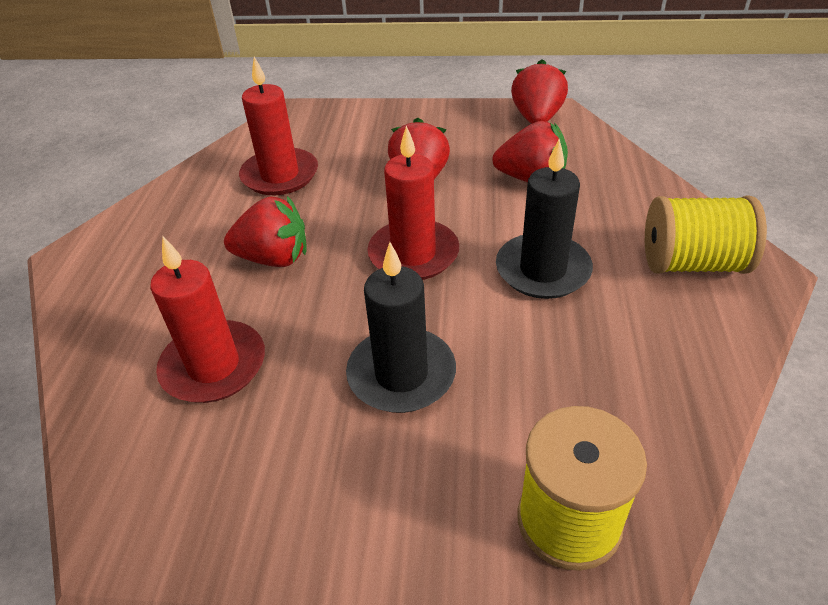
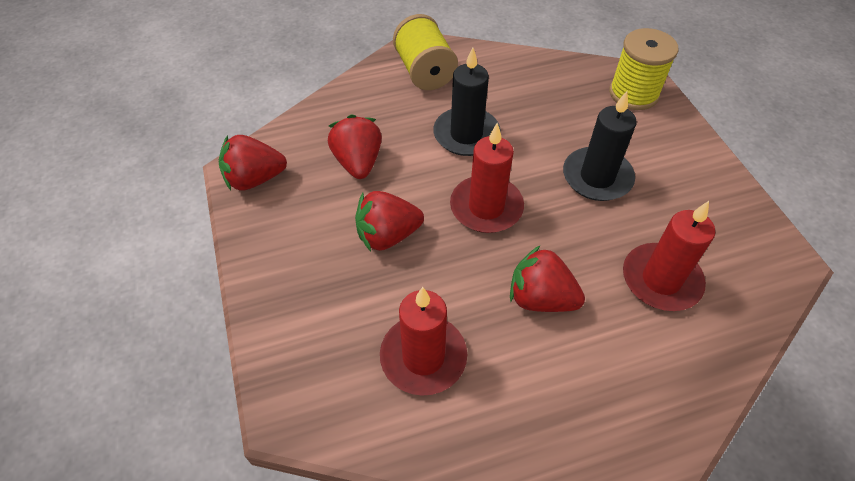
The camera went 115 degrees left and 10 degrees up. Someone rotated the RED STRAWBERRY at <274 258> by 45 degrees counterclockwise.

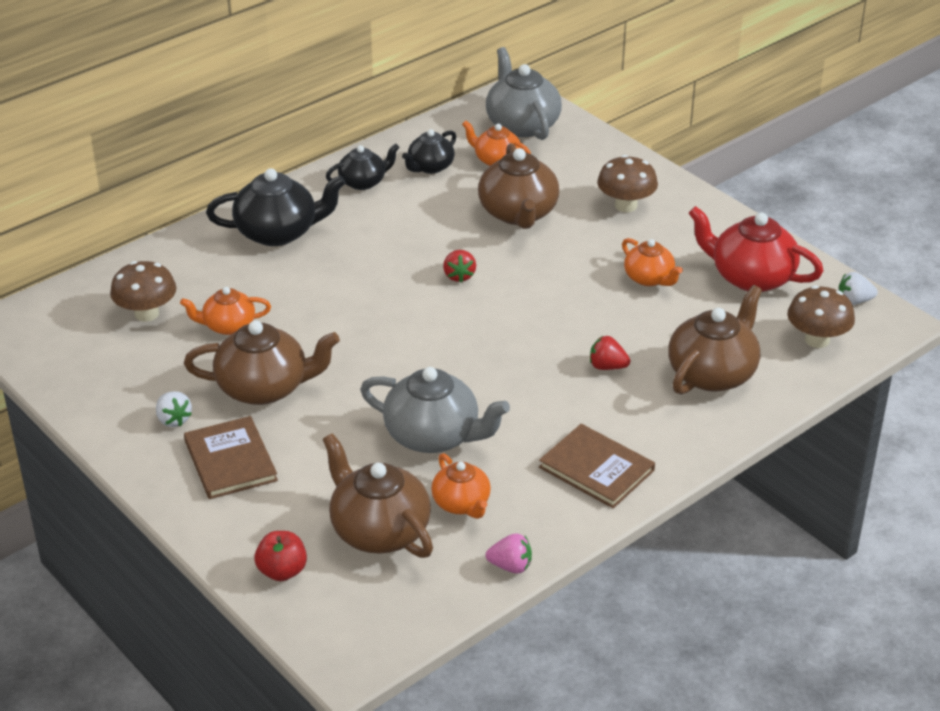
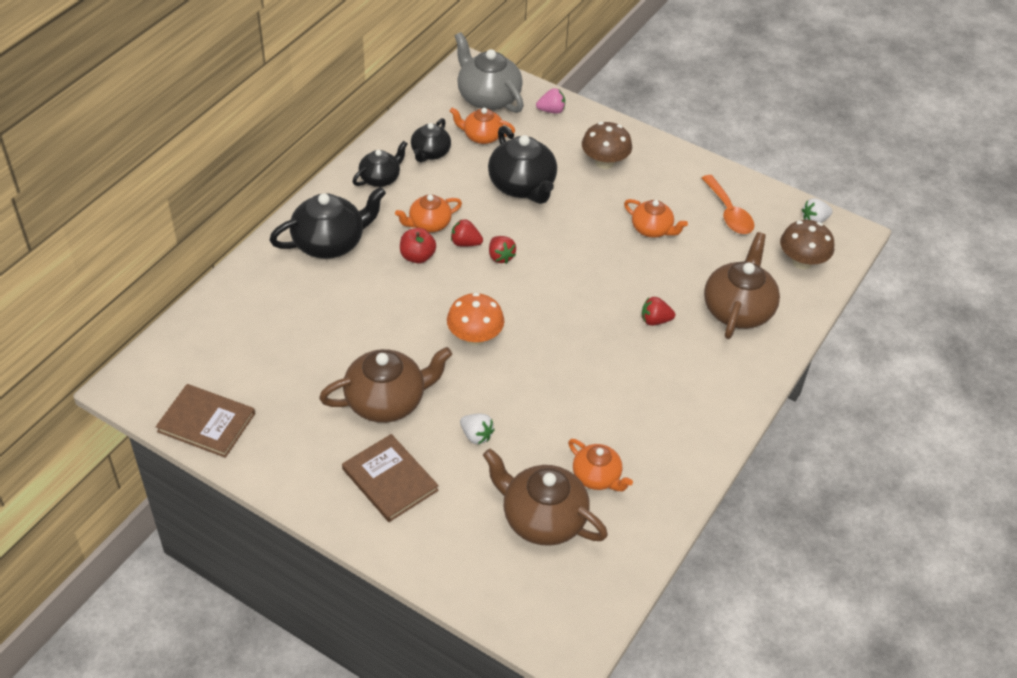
The camera went 20 degrees left and 10 degrees up. Someone took away the BROWN MUSHROOM at <146 313>. Someone carried the WHITE STRAWBERRY from <173 419> to <476 435>. Someone carried the ORANGE TEAPOT from <228 326> to <429 224>. Someone carried the RED APPLE from <282 571> to <417 256>. Someone took away the GREY TEAPOT at <433 436>. Someone repainted the BROWN TEAPOT at <518 213>, which became the BLACK TEAPOT at <522 186>. Someone carried the PINK STRAWBERRY from <510 566> to <551 110>. Someone carried the BROWN BOOK from <596 469> to <206 422>. Someone swapped the RED TEAPOT at <751 277> for the ORANGE SPOON at <729 213>. Someone put down the ORANGE MUSHROOM at <475 337>. Someone put down the RED STRAWBERRY at <465 243>.

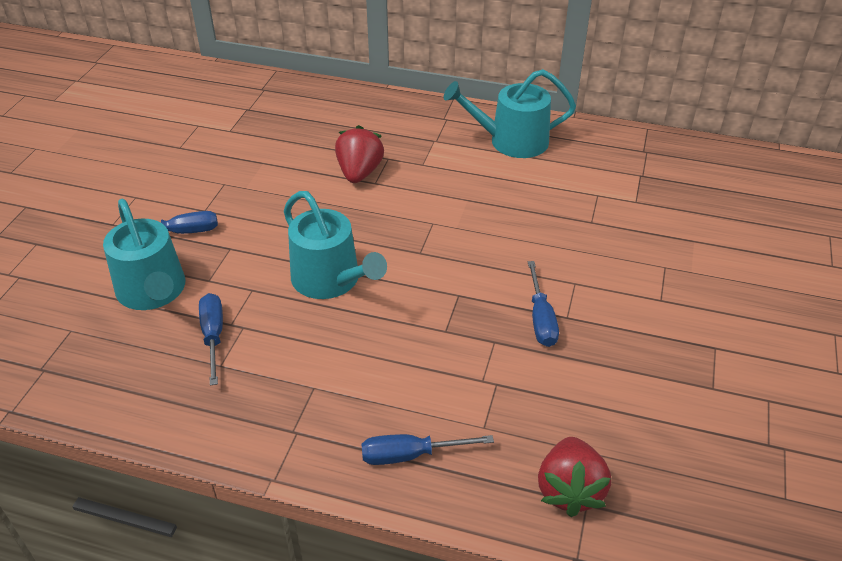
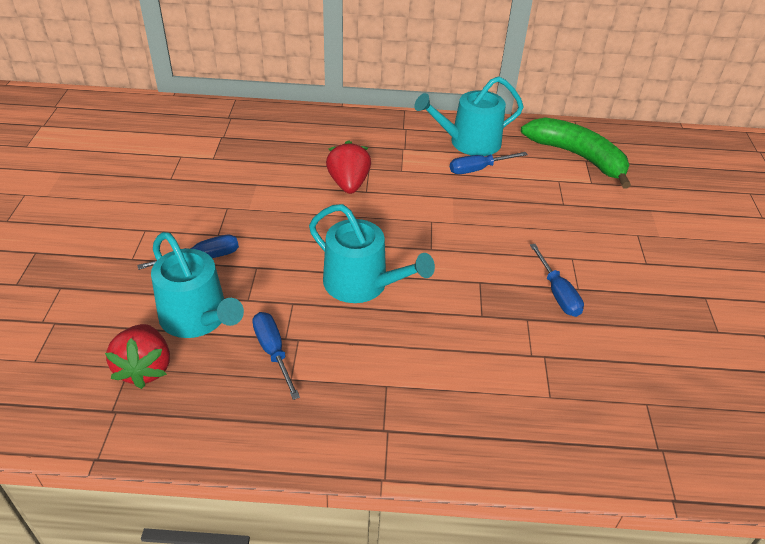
The camera went 15 degrees left and 0 degrees up. Someone carried the BLUE SCREWDRIVER from <410 455> to <478 169>. Someone carried the RED STRAWBERRY from <569 490> to <145 368>. Someone put down the GREEN BANANA at <578 157>.

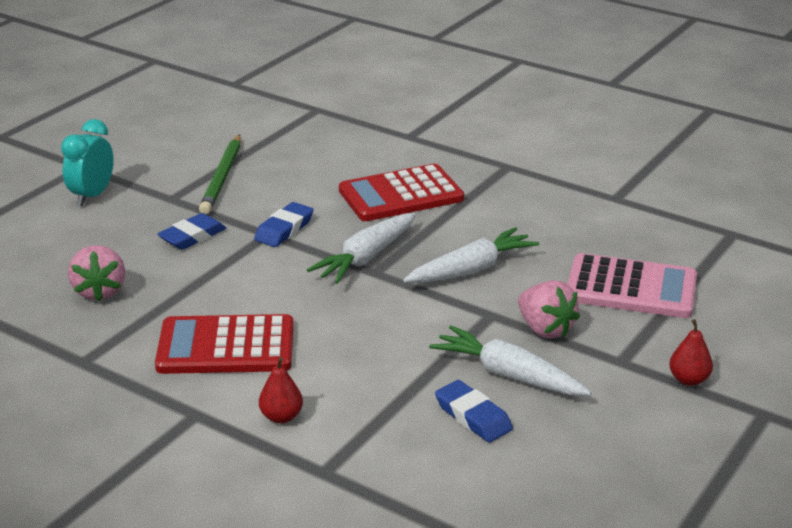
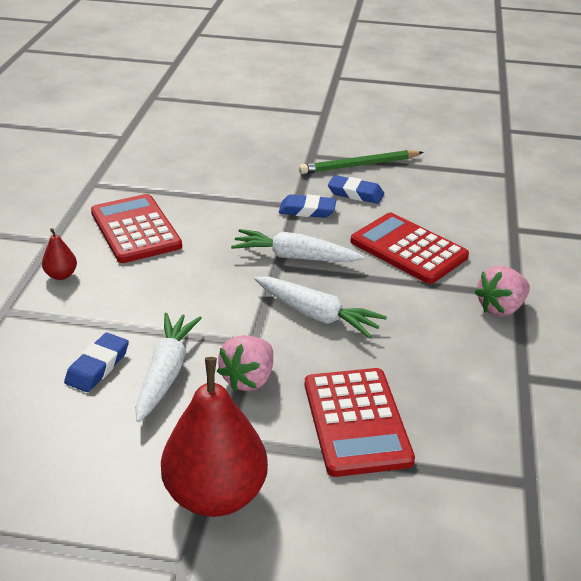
The camera went 65 degrees right and 5 degrees up. Someone took away the TURQUOISE CLOCK at <92 196>. Someone carried the PINK STRAWBERRY from <100 291> to <500 308>. Someone carried the BLUE ERASER from <192 236> to <355 193>. Someone repainted the PINK CALCULATOR at <631 288>, which became the RED CALCULATOR at <356 422>. Someone scaled the RED PEAR at <688 379> by 2.31.

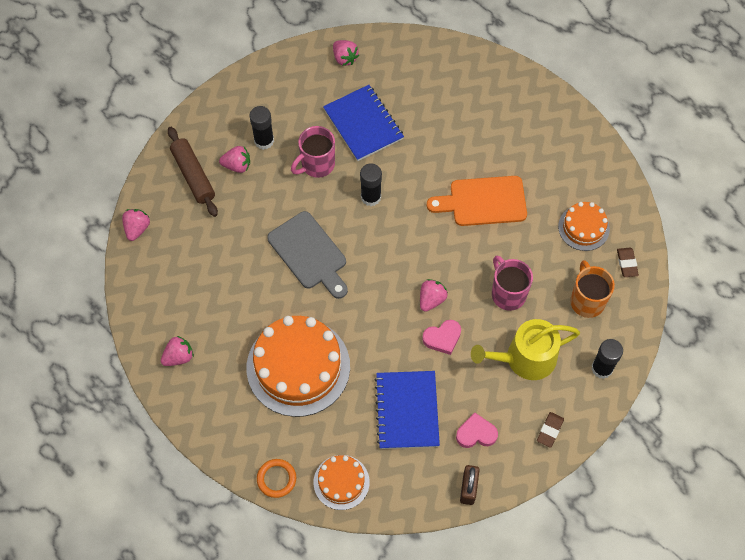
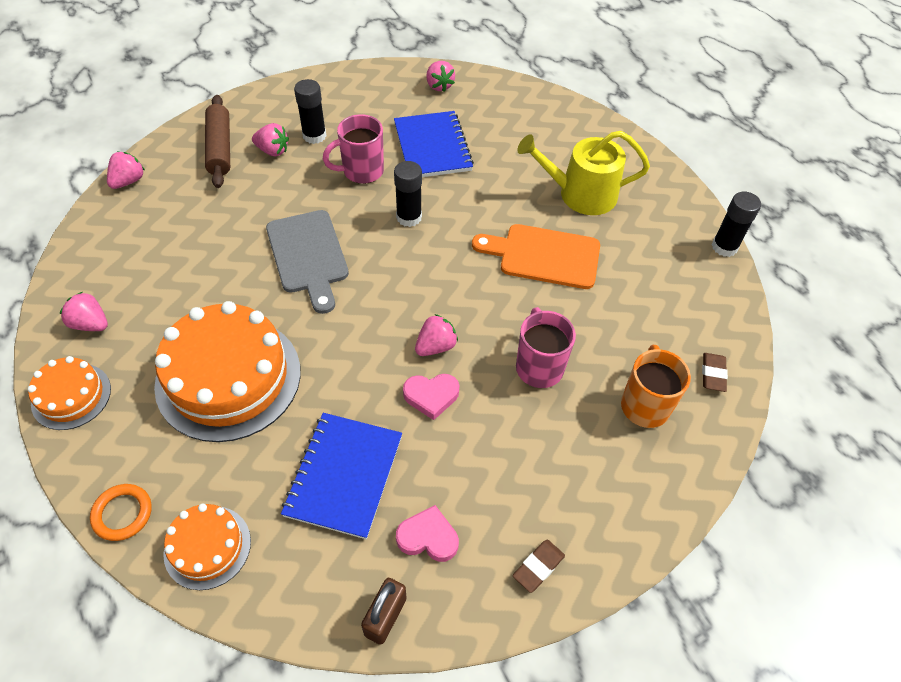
The camera went 15 degrees right and 10 degrees down. Someone rotated the PINK STRAWBERRY at <179 357> by 135 degrees counterclockwise. Someone carried the YELLOW WATERING CAN from <524 358> to <580 194>. Someone carried the ORANGE CAKE from <583 227> to <71 396>. Someone carried the BLACK GLUE STICK from <602 368> to <724 247>.

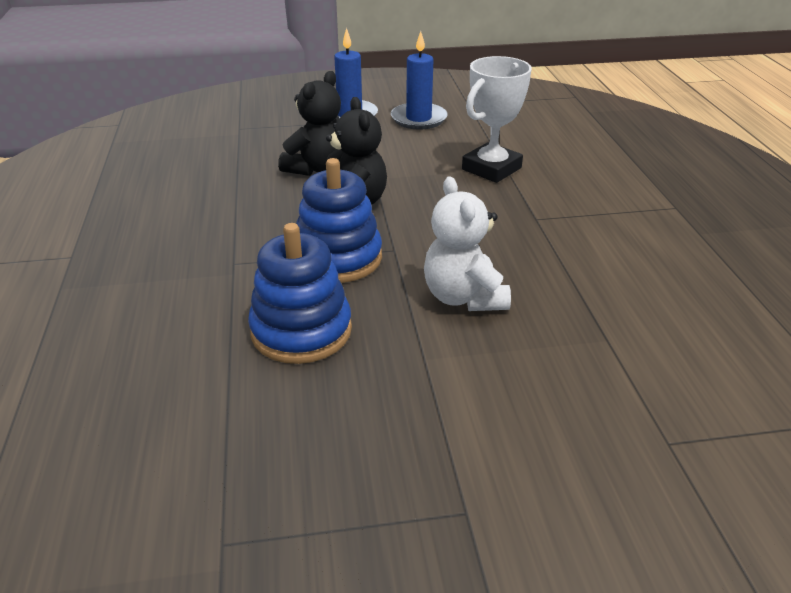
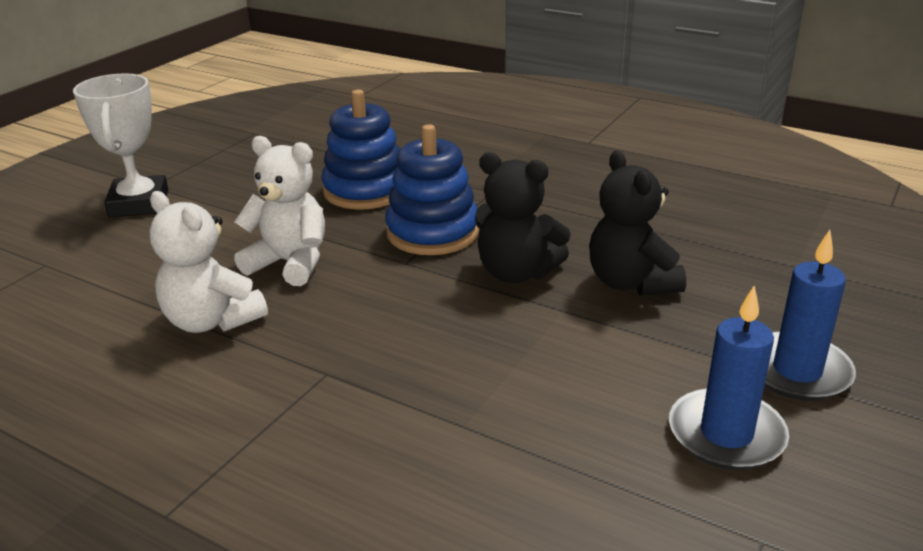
The camera went 130 degrees right and 5 degrees down. Someone carried the WHITE TROPHY from <491 169> to <139 203>. Someone put down the WHITE TEDDY BEAR at <212 321>.

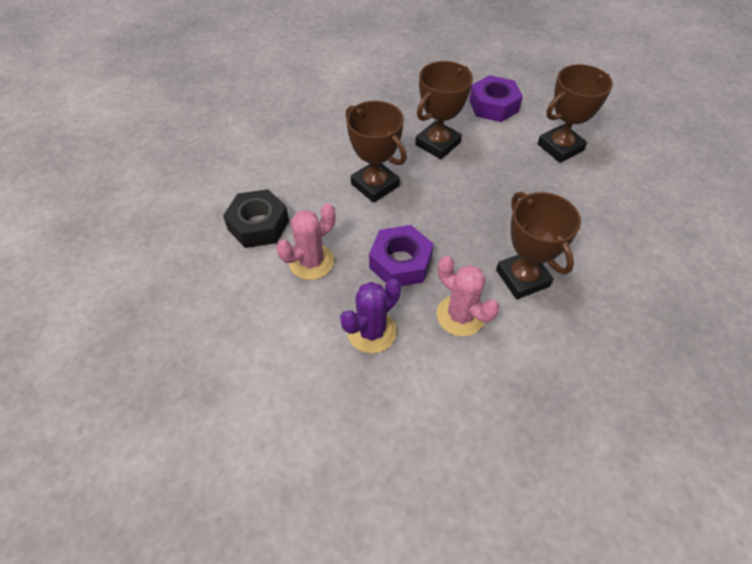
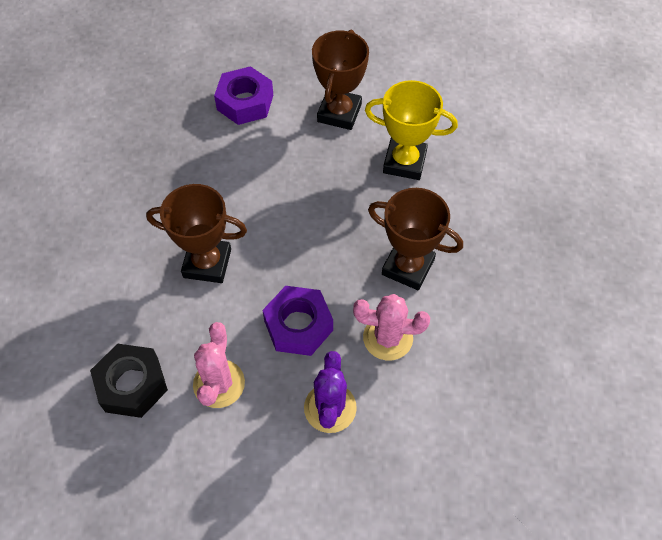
The camera went 40 degrees left and 5 degrees up. Someone took away the BROWN TROPHY at <437 144>. Someone put down the YELLOW TROPHY at <404 162>.

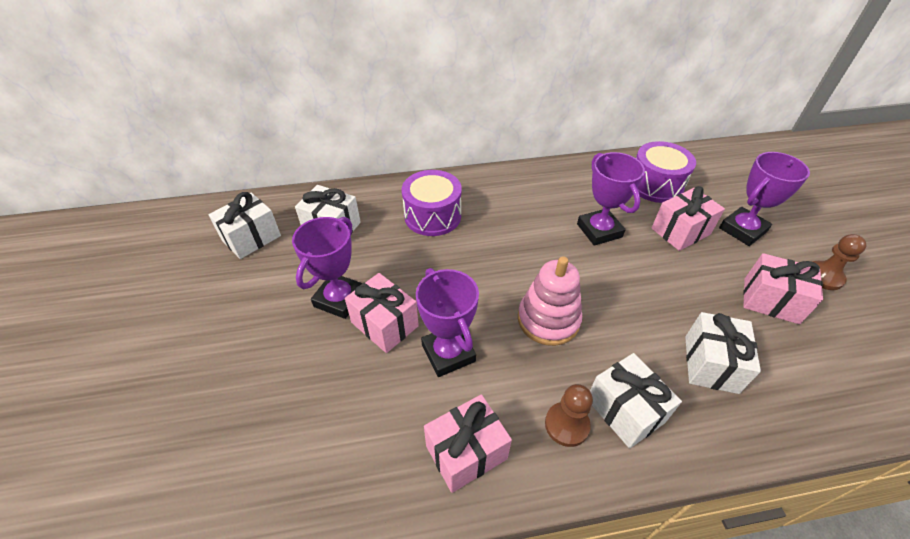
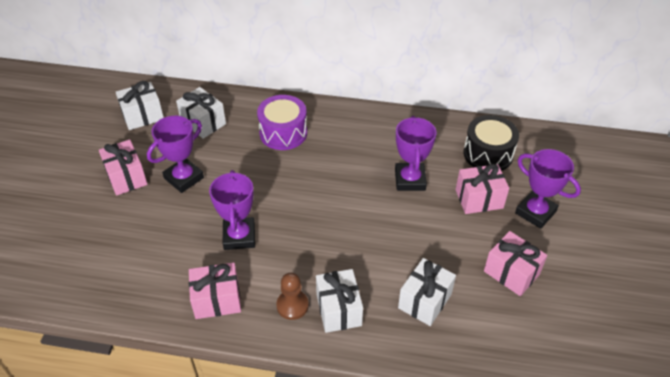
The camera went 20 degrees right and 0 degrees up. Someone carried the PINK GIFT from <385 324> to <126 177>. Someone took away the PINK STACKING TOY at <548 320>. Someone repainted the PURPLE DRUM at <655 185>, which became the BLACK DRUM at <488 154>. Someone rotated the PURPLE TROPHY at <742 230> by 60 degrees clockwise. Someone took away the BROWN PAWN at <823 276>.

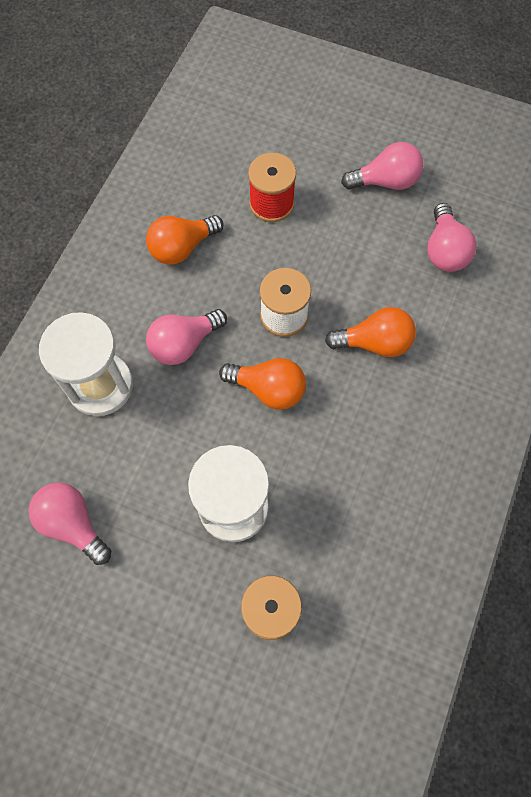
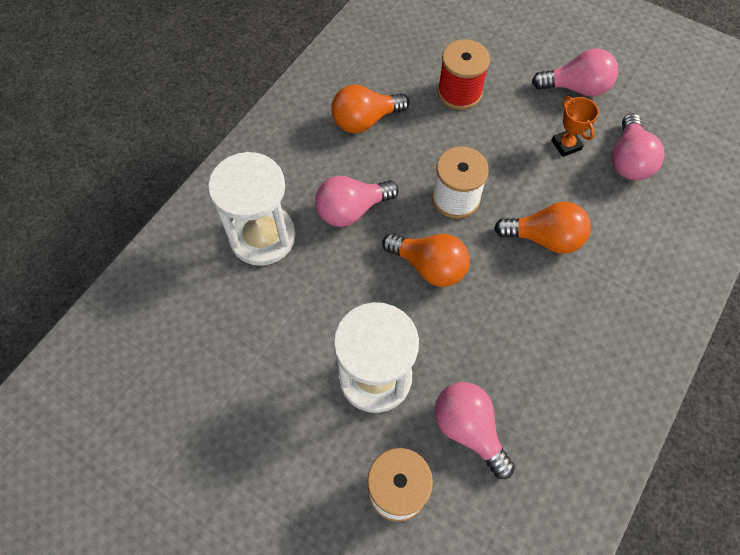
The camera went 10 degrees right and 5 degrees down. Someone carried the PINK LIGHT BULB from <73 524> to <468 429>. Someone put down the ORANGE TROPHY at <566 145>.

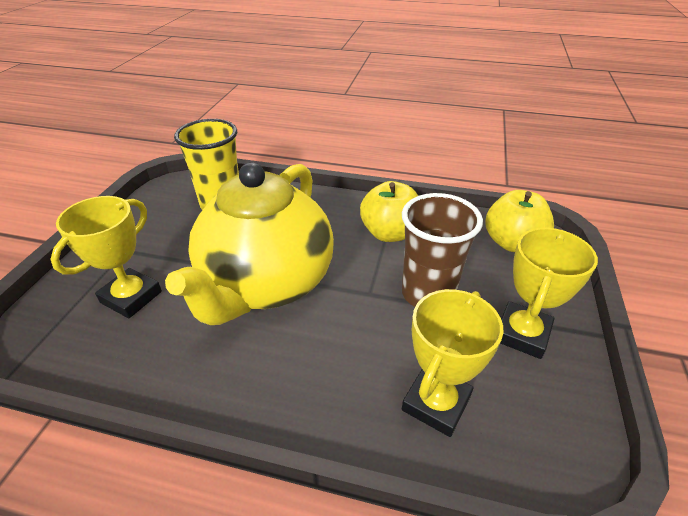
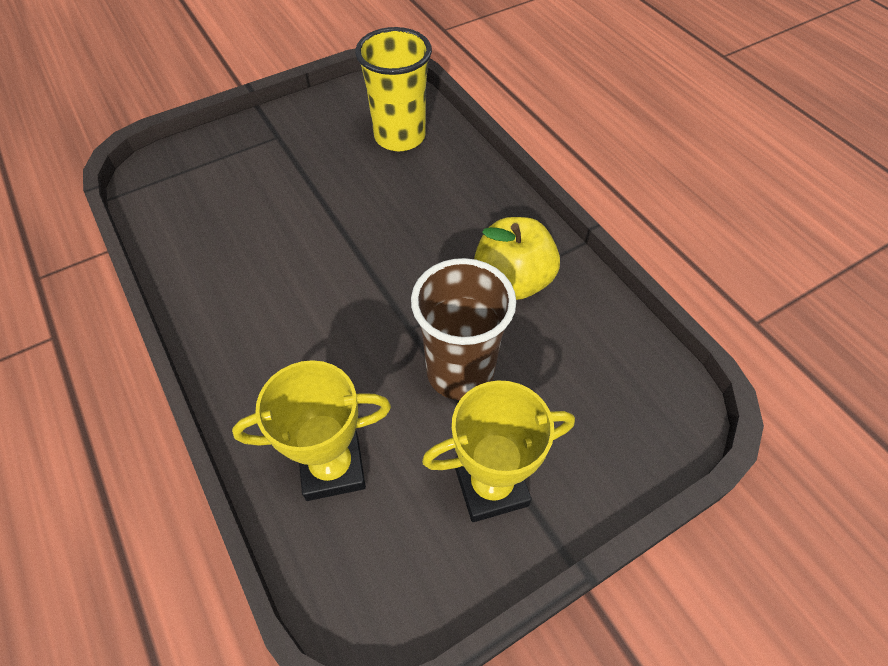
The camera went 45 degrees right and 15 degrees up. Someone took away the YELLOW TROPHY at <131 297>. Someone took away the YELLOW TEAPOT at <266 284>. Someone took away the YELLOW APPLE at <512 242>.

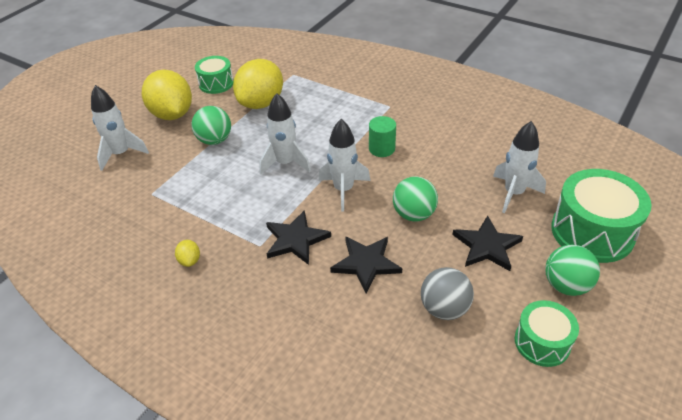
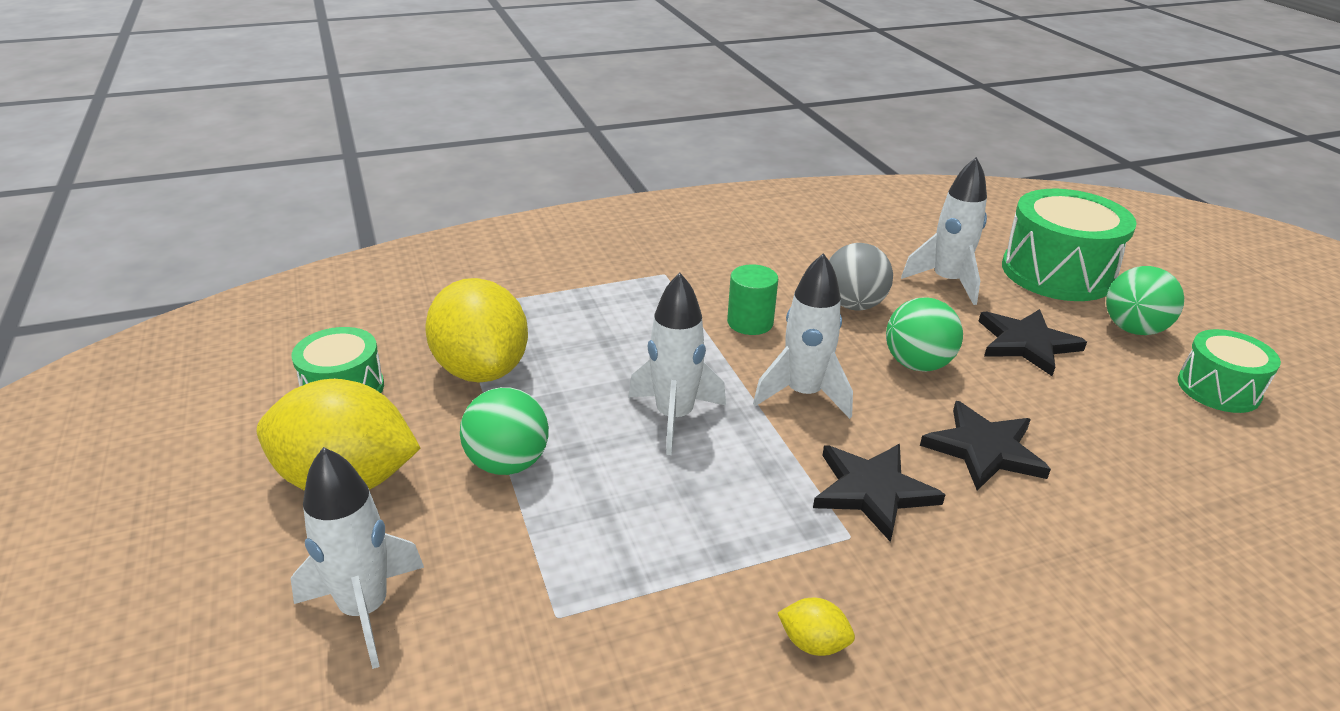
The camera went 55 degrees left and 10 degrees down. Someone carried the GREY BALL from <444 308> to <853 305>.

